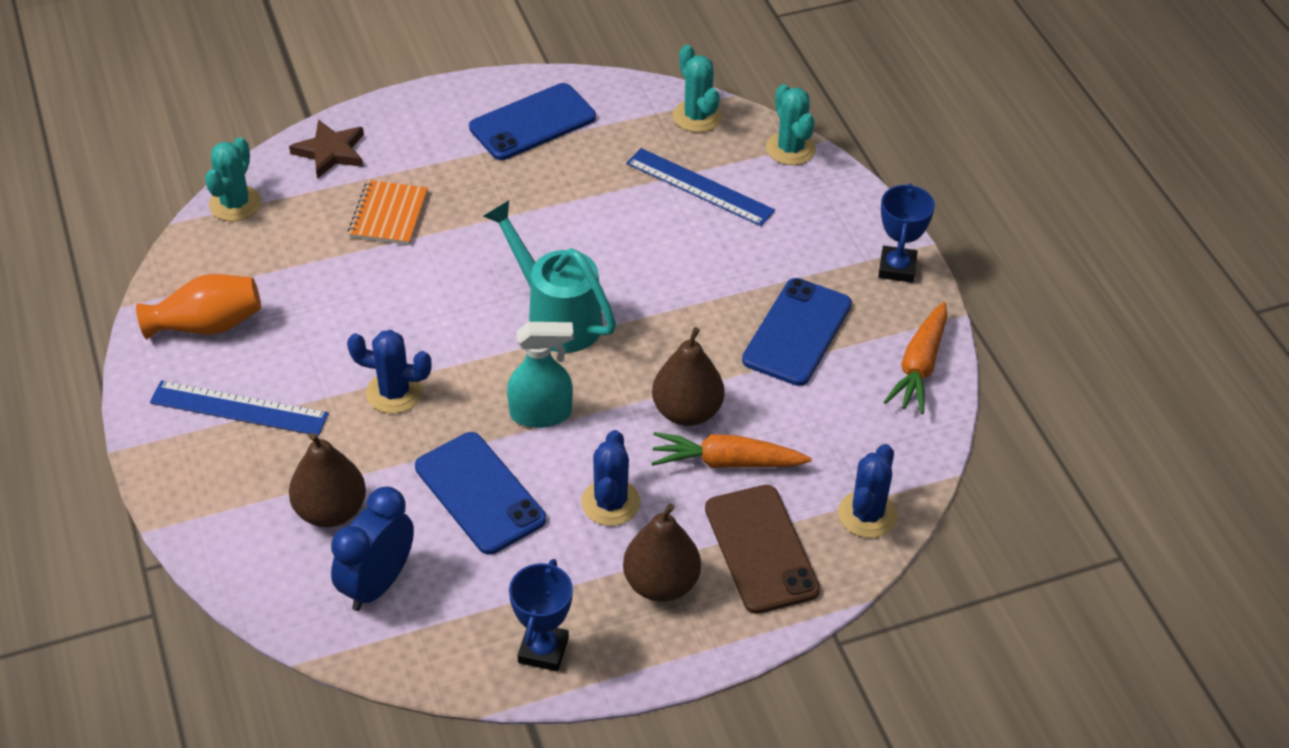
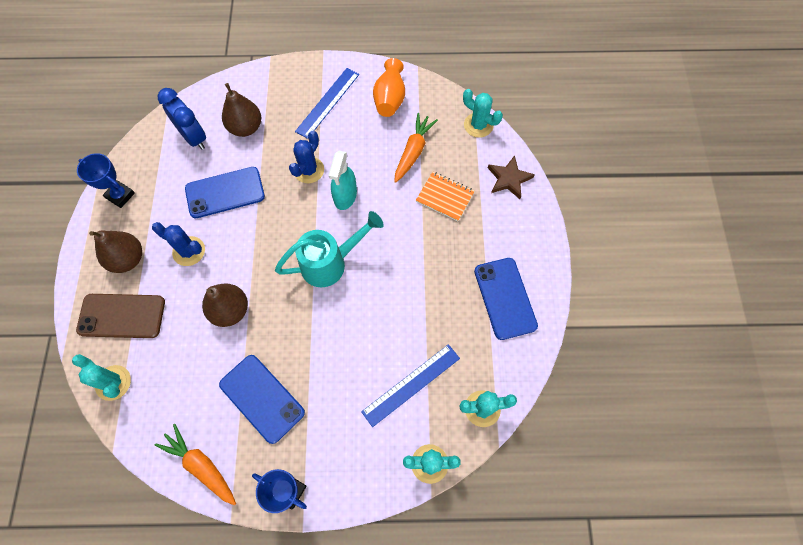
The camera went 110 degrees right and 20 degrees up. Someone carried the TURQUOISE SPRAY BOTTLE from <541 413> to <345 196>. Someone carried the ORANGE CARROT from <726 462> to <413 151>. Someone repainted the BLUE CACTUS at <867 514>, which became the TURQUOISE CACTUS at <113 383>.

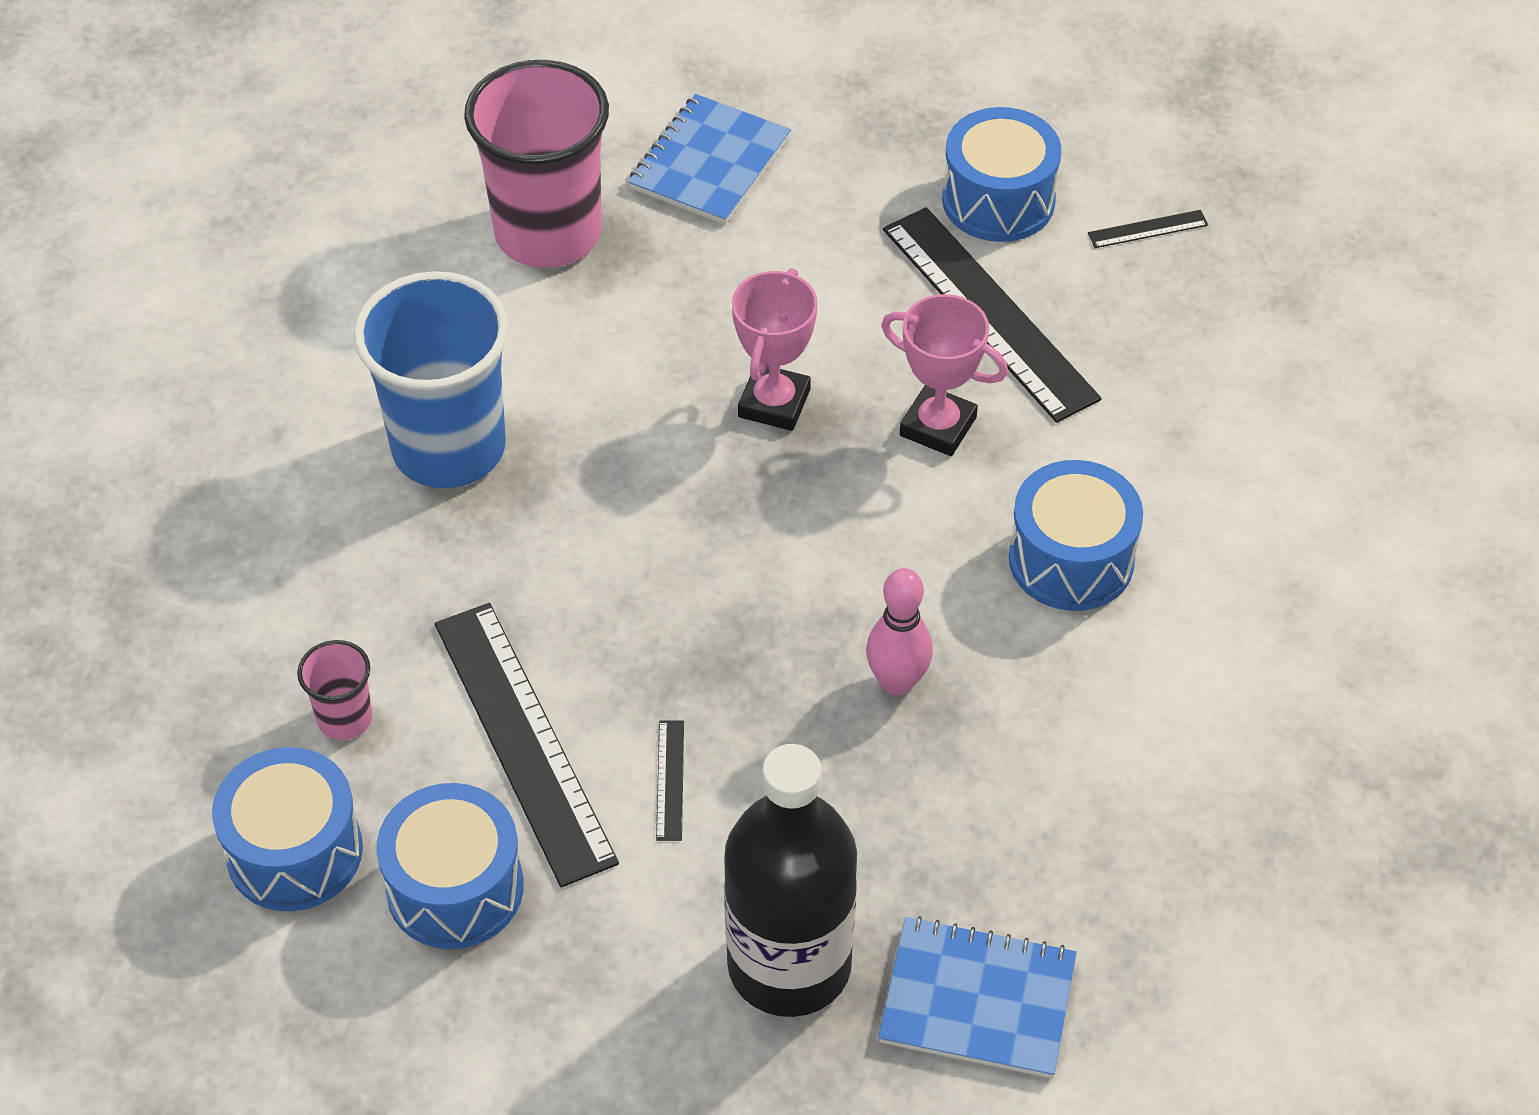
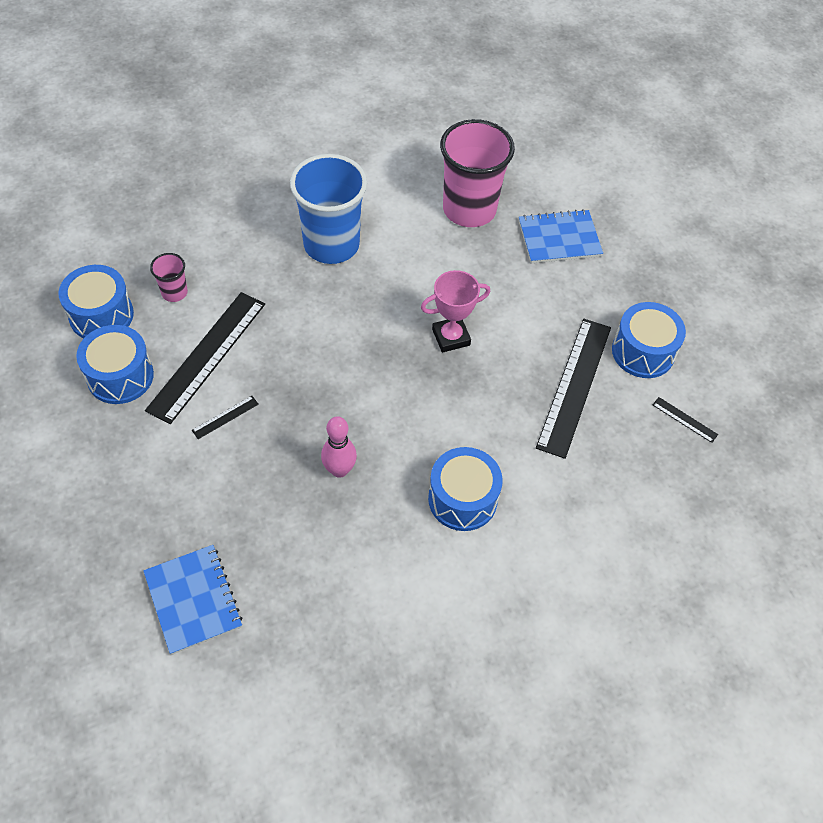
The camera went 50 degrees right and 5 degrees up. Someone took away the BLACK BOTTLE at <789 965>. Someone took away the PINK TROPHY at <938 426>.

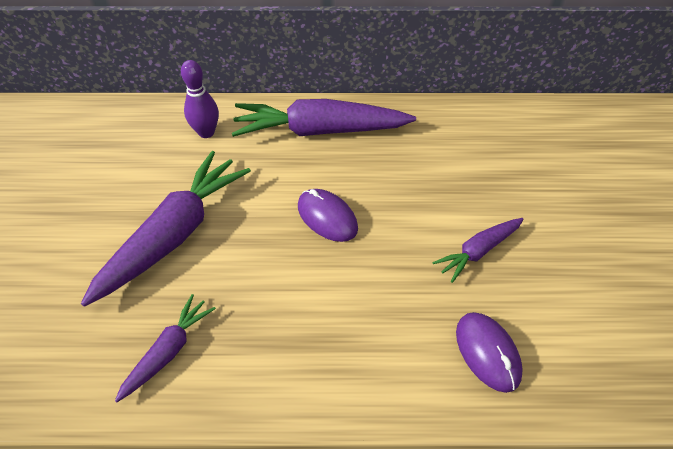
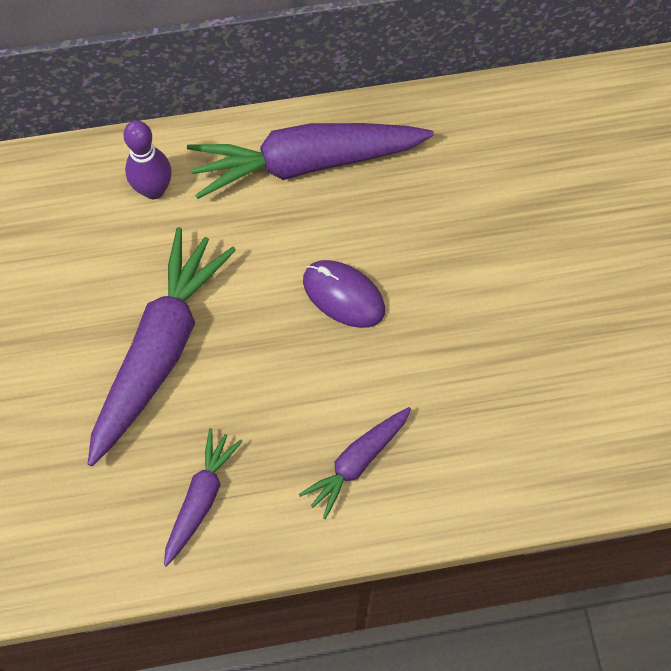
The camera went 10 degrees left and 15 degrees up. Someone carried the PURPLE CARROT from <478 251> to <357 462>. Someone took away the PURPLE MOUSE at <487 352>.

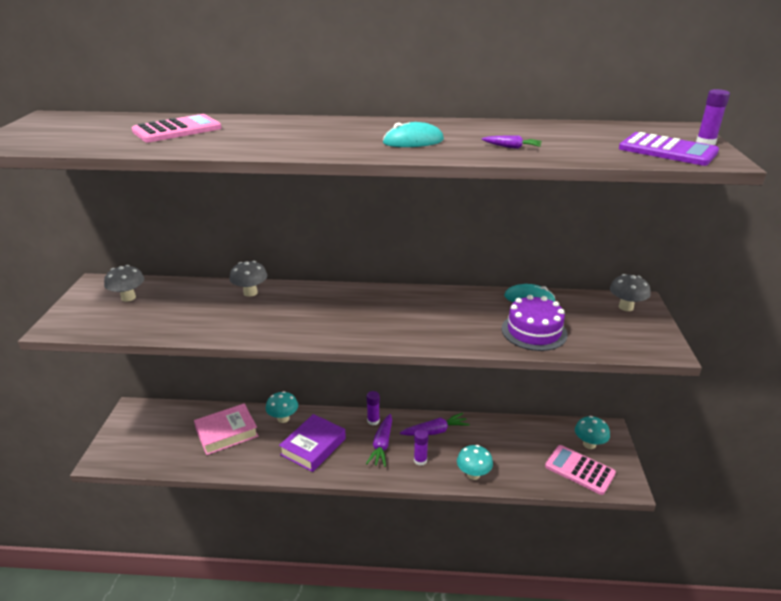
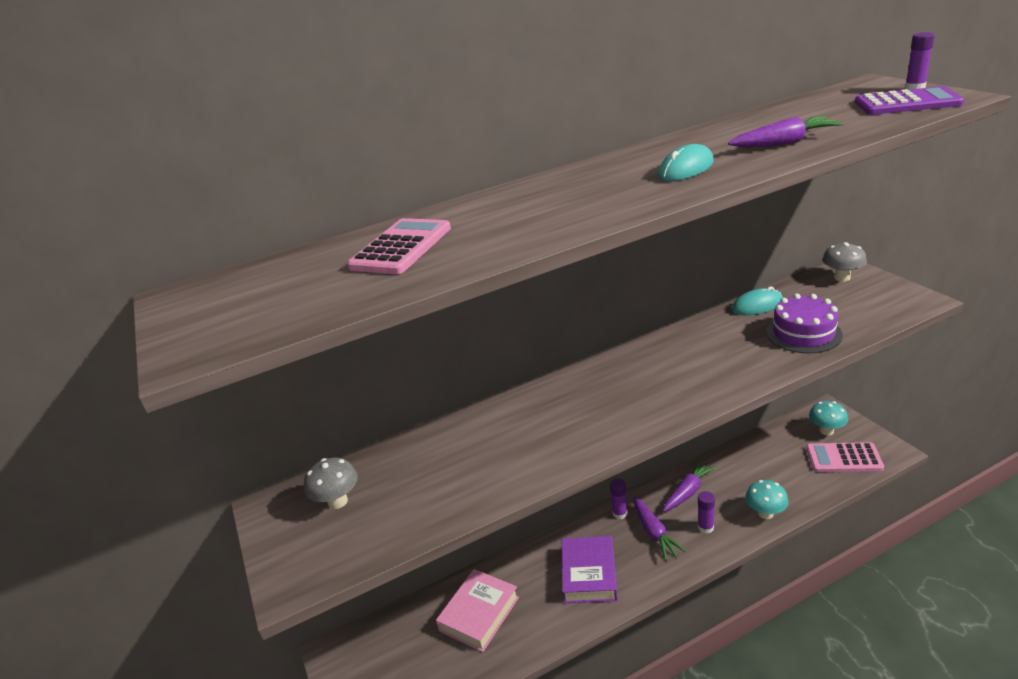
The camera went 25 degrees left and 0 degrees up. Someone took away the GREY MUSHROOM at <250 293>. Someone took away the TURQUOISE MUSHROOM at <283 418>. Someone scaled the PURPLE CARROT at <512 147> by 1.75.

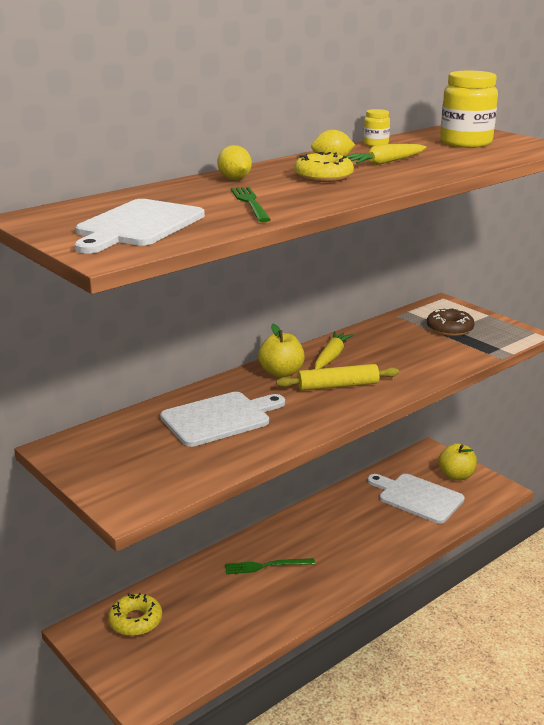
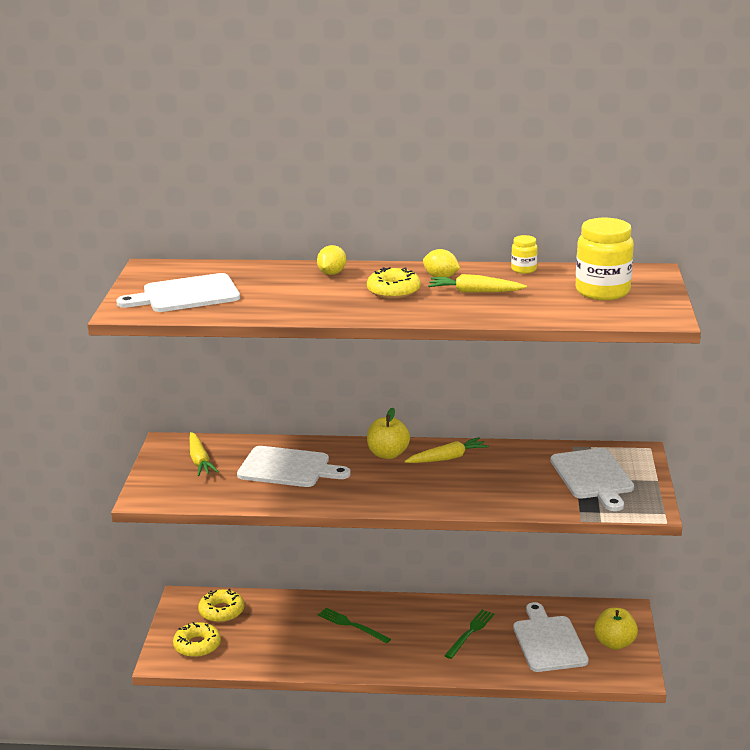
The camera went 45 degrees right and 0 degrees up. Someone carried the GREEN FORK from <250 203> to <470 632>. Someone took away the YELLOW ROLLING PIN at <338 386>. Someone swapped the BROWN DONUT at <449 329> for the WHITE CUTTING BOARD at <593 477>. Someone put down the YELLOW DONUT at <197 645>. Someone put down the YELLOW CARROT at <200 461>.

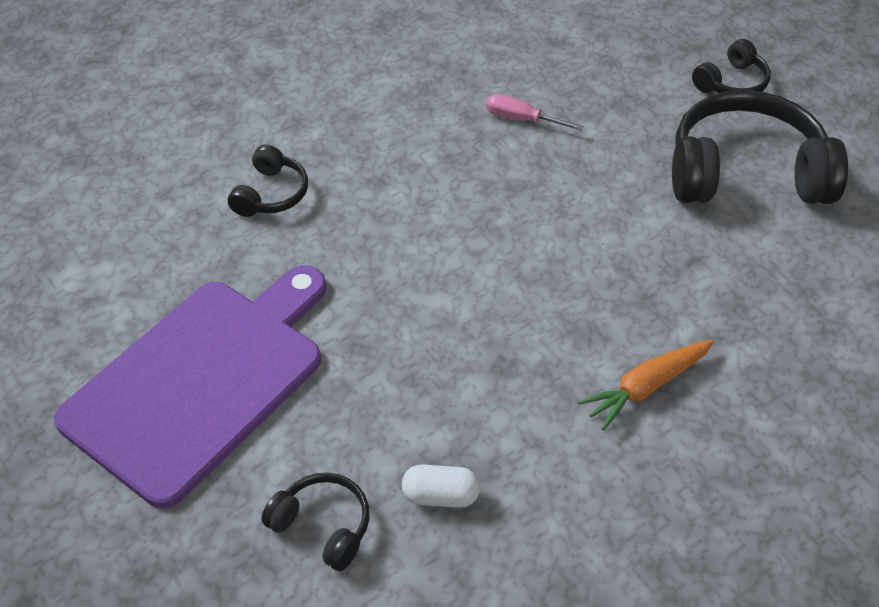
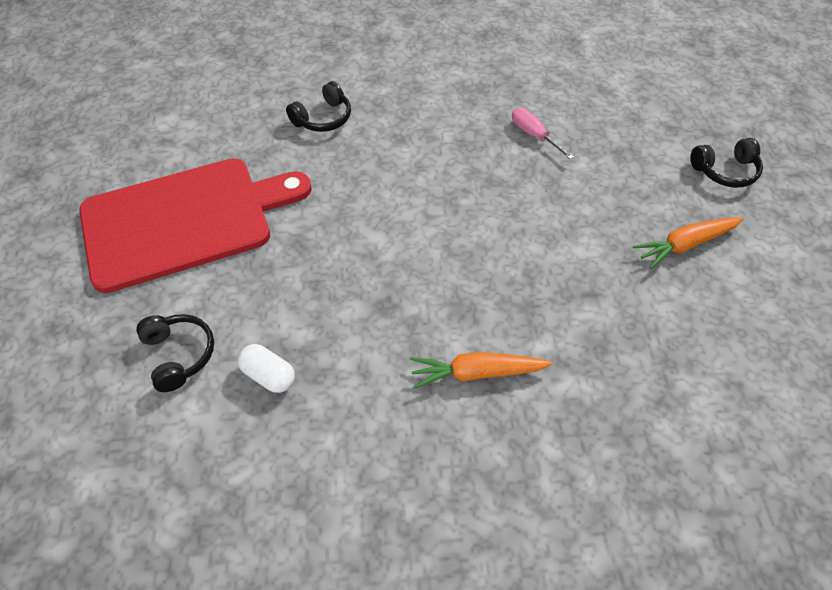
The camera went 30 degrees right and 5 degrees up. Someone repainted the PURPLE CUTTING BOARD at <201 381>, which became the RED CUTTING BOARD at <185 221>. Someone swapped the BLACK HEADPHONES at <746 173> for the ORANGE CARROT at <685 245>.

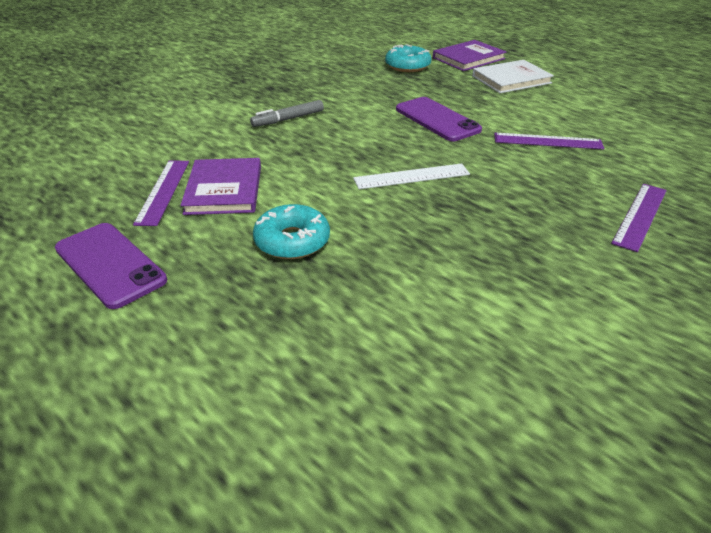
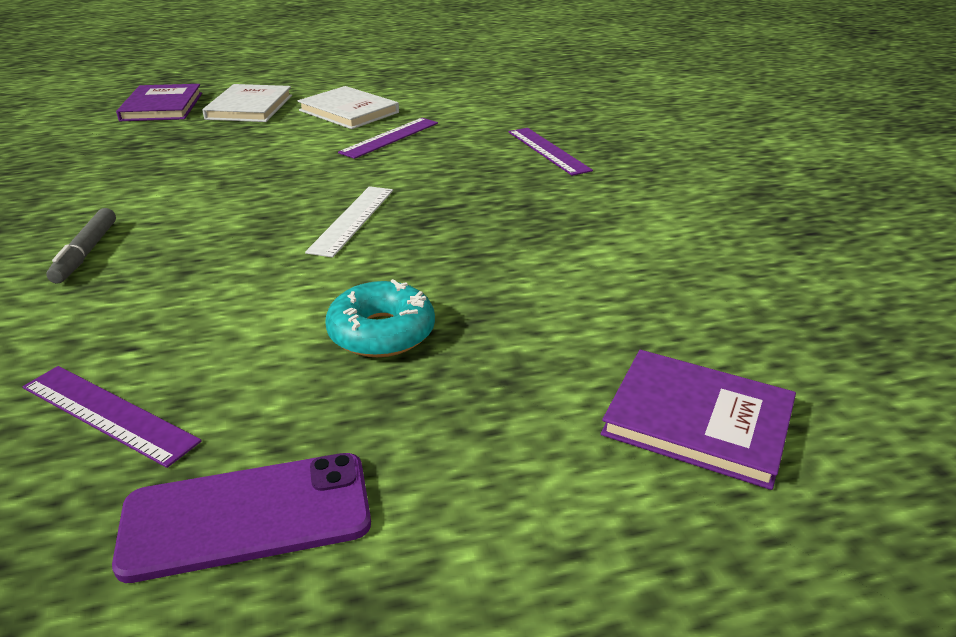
The camera went 60 degrees left and 5 degrees down. Someone carried the PURPLE BOOK from <224 189> to <698 420>. Someone took away the TURQUOISE DONUT at <407 66>. Someone took away the PURPLE PHONE at <437 119>. Someone put down the WHITE BOOK at <349 111>.

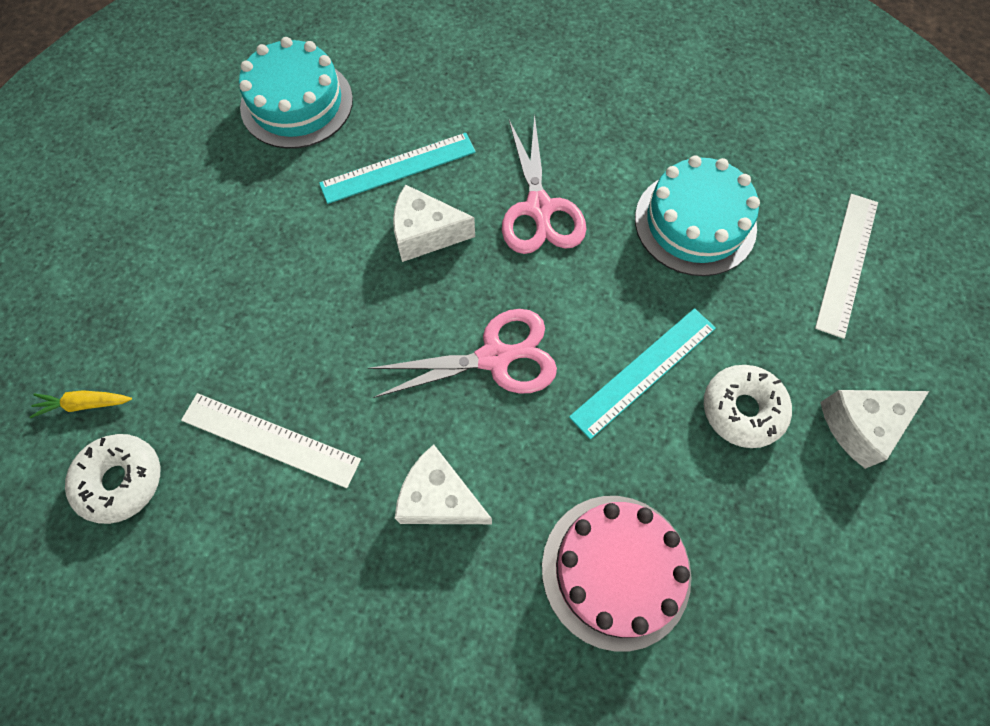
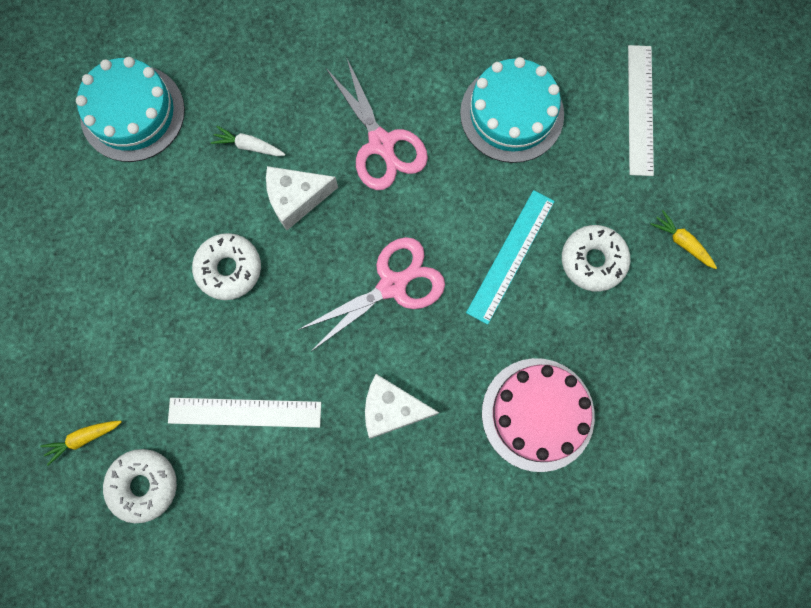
The camera went 20 degrees left and 10 degrees up. Someone swapped the TURQUOISE RULER at <398 168> for the WHITE CARROT at <248 146>. Someone swapped the WHITE CHEESE at <860 425> for the YELLOW CARROT at <682 242>. Someone put down the WHITE DONUT at <229 269>.

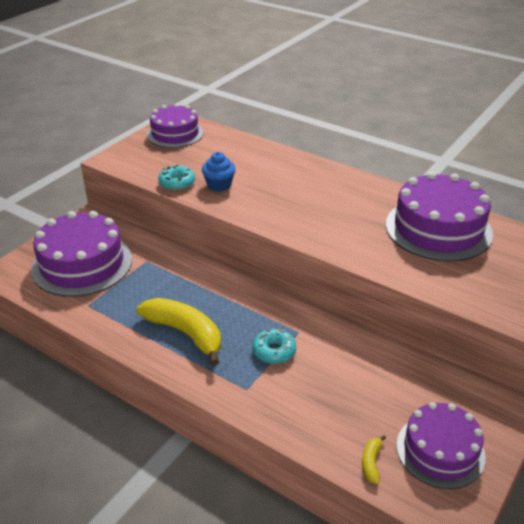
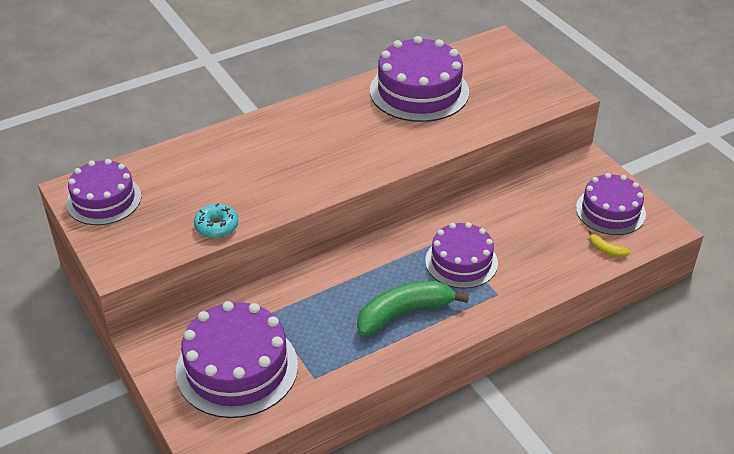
The camera went 65 degrees left and 5 degrees up. Someone repainted the YELLOW BANANA at <185 333>, which became the GREEN BANANA at <404 313>. Someone took away the BLUE CUPCAKE at <219 185>. Someone swapped the TURQUOISE DONUT at <274 351> for the PURPLE CAKE at <461 262>.

